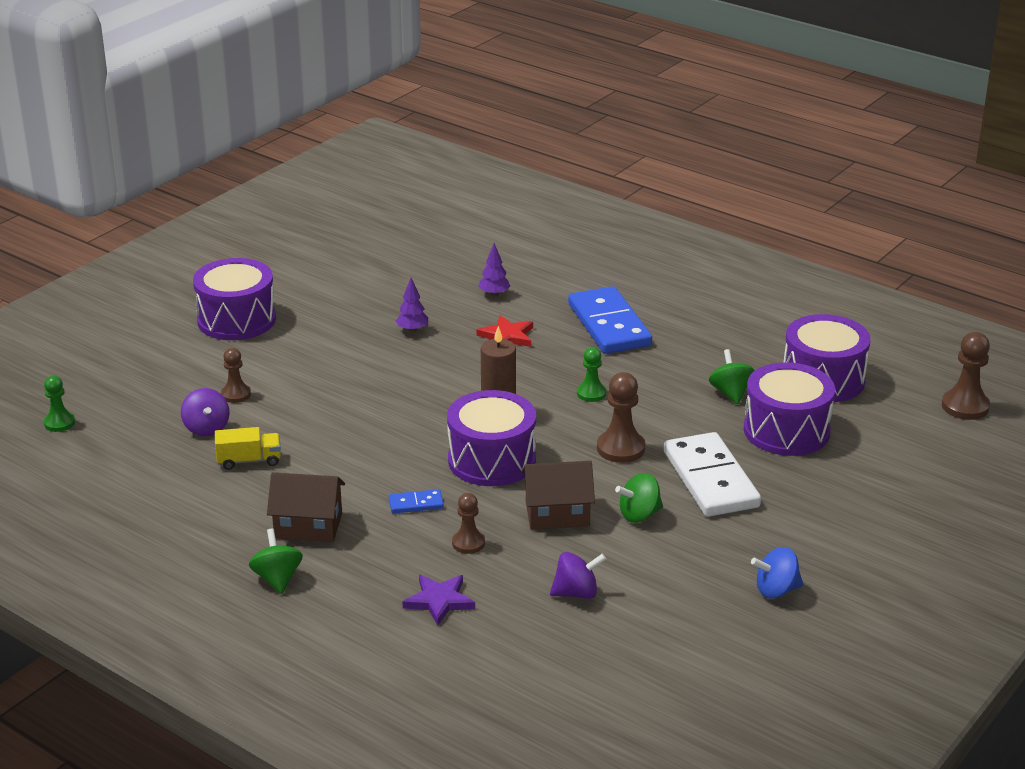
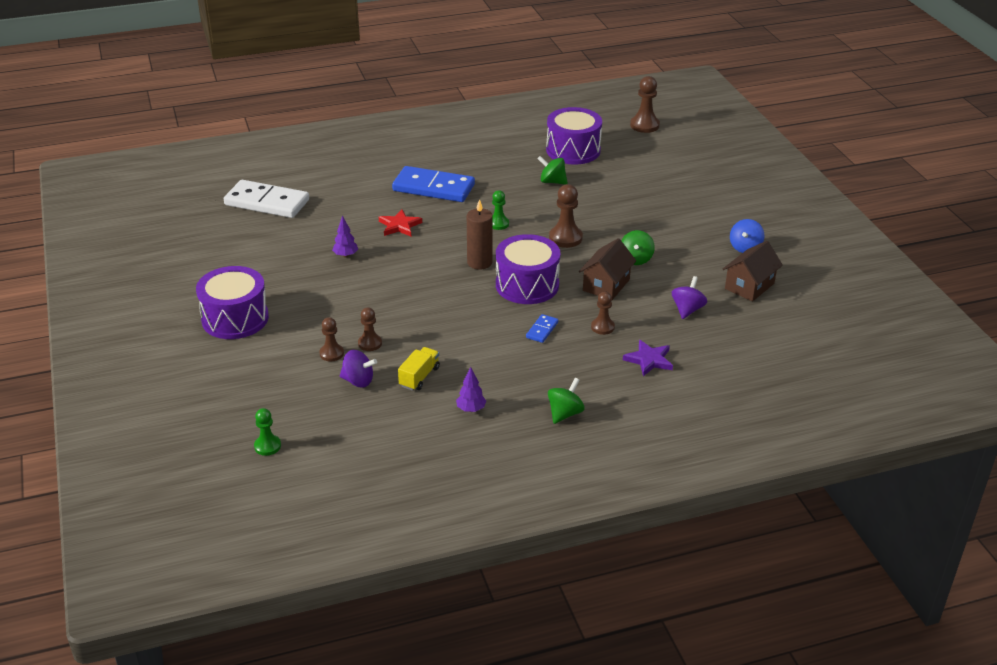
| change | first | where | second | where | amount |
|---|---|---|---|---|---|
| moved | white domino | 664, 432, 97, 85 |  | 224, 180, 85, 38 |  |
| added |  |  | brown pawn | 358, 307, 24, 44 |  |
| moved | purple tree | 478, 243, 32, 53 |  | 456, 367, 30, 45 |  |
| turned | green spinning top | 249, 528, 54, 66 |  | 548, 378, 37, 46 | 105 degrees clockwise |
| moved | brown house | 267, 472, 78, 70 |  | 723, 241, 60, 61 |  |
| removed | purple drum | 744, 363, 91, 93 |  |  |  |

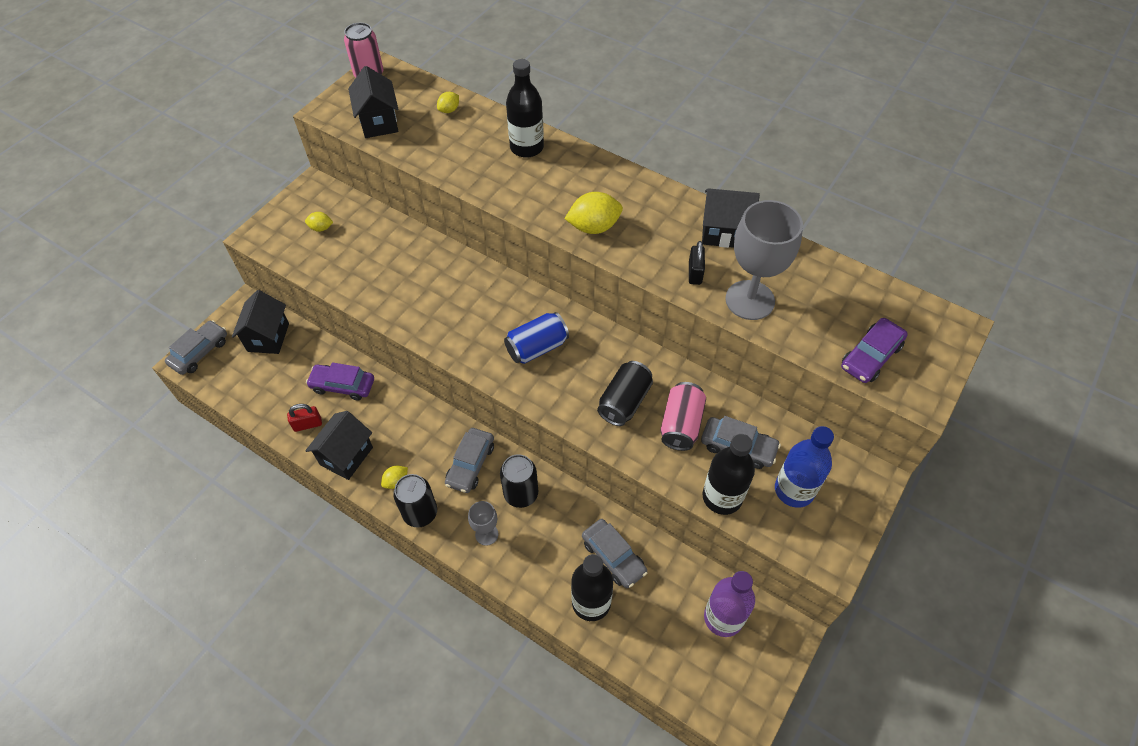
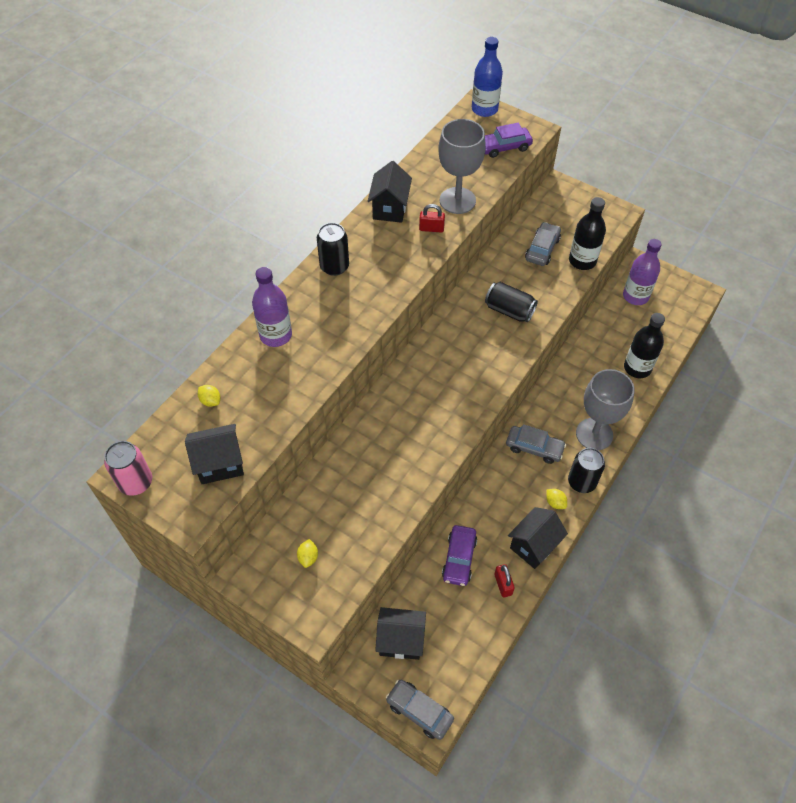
| change | first | where | second | where | amount |
|---|---|---|---|---|---|
| recoloured | black bottle | 506, 59, 38, 99 | purple bottle | 252, 267, 40, 80 |  |
| moved | black can | 500, 454, 38, 54 |  | 317, 223, 32, 53 |  |
| recoloured | black padlock | 689, 241, 16, 44 | red padlock | 419, 204, 26, 29 |  |
| moved | blue bottle | 775, 426, 59, 82 |  | 472, 37, 31, 80 |  |
| turned | purple car | 841, 318, 67, 65 |  | 485, 123, 48, 35 | 120 degrees clockwise |
| turned | black house | 305, 411, 68, 69 |  | 508, 507, 60, 62 | 75 degrees counterclockwise |
| resized | grey goblet | 468, 501, 30, 45 |  | 576, 369, 59, 81 | x2.02 |
| removed | blue can | 504, 312, 65, 52 |  |  |  |
| removed | yellow lemon | 565, 192, 58, 42 |  |  |  |
| removed | grey car | 582, 519, 65, 69 |  |  |  |
| removed | pink can | 660, 382, 46, 69 |  |  |  |

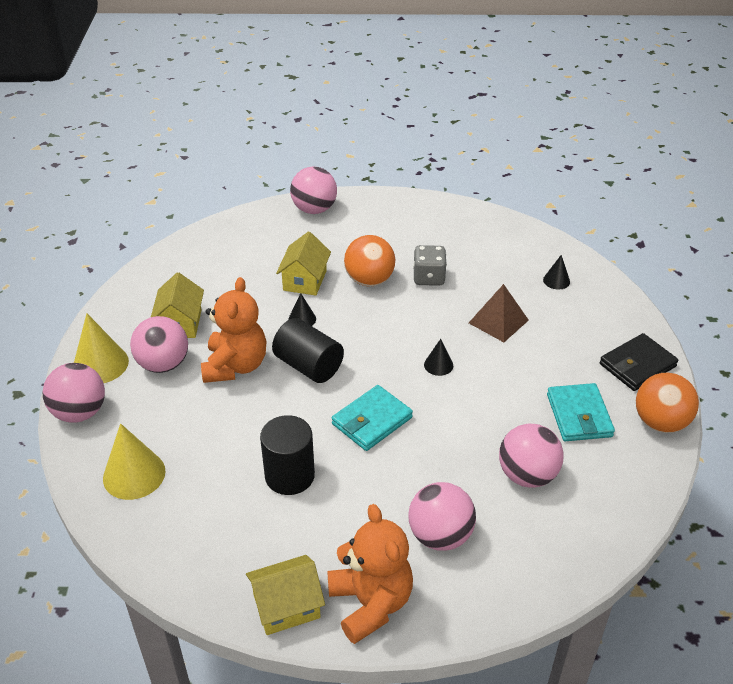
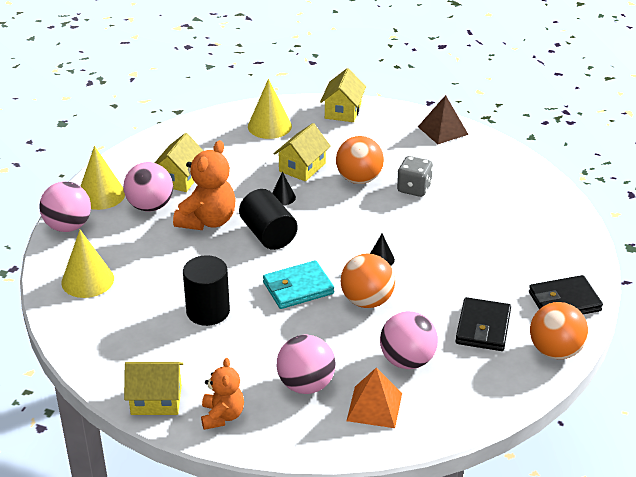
| change | first | where | second | where | amount |
|---|---|---|---|---|---|
| resized | orange teddy bear | 327, 504, 86, 140 |  | 201, 358, 43, 72 | x0.63 |
| added |  |  | yellow cone | 248, 79, 44, 60 |  |
| replaced | pink ball | 290, 167, 47, 47 | yellow house | 320, 68, 46, 54 |  |
| added |  |  | orange ball | 341, 254, 54, 54 |  |
| added |  |  | orange pyramid | 347, 368, 55, 60 |  |
| moved | brown pyramid | 469, 284, 60, 58 |  | 418, 95, 51, 49 |  |
| recoloured | turquoise wallet | 547, 383, 68, 58 | black wallet | 455, 297, 56, 54 |  |
| removed | black cone | 543, 255, 27, 35 |  |  |  |

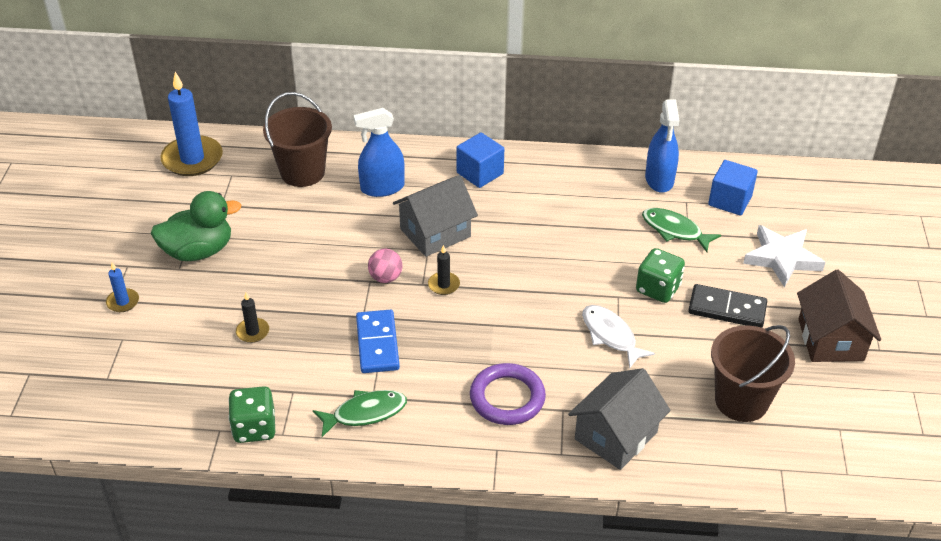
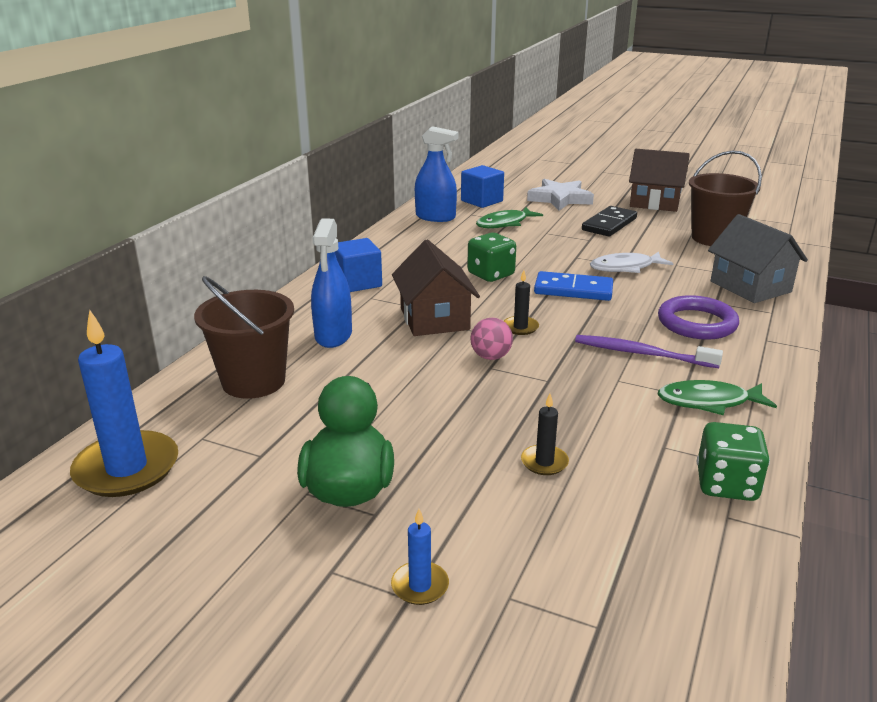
| change | first | where | second | where | amount |
|---|---|---|---|---|---|
| recoloured | grey house | 393, 175, 85, 82 | brown house | 392, 239, 88, 97 |  |
| moved | green dice | 636, 248, 49, 55 |  | 467, 233, 49, 49 |  |
| moved | blue domino | 356, 310, 44, 63 |  | 534, 271, 79, 30 |  |
| added |  |  | purple toothbrush | 575, 335, 148, 33 |  |
| turned | green fish | 313, 390, 94, 47 |  | 658, 380, 119, 35 | 90 degrees counterclockwise |

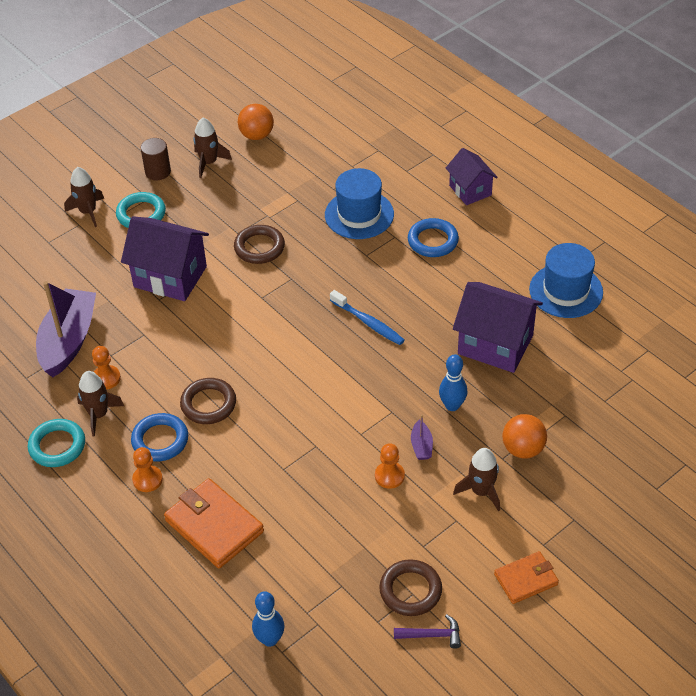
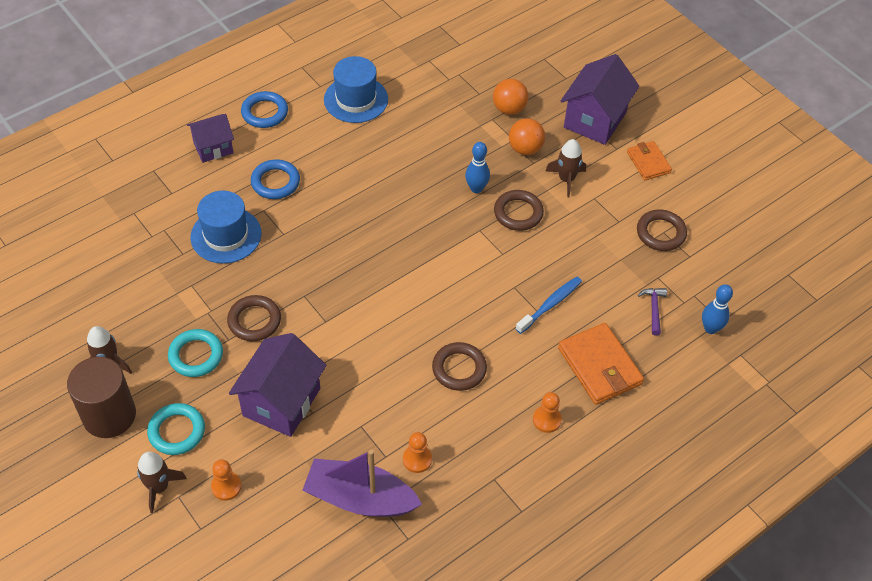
| change | first | where | second | where | amount |
|---|---|---|---|---|---|
| resized | brown cylinder | 141, 138, 30, 42 |  | 67, 357, 69, 81 | x1.75 |
| moved | turquoise ring | 28, 419, 57, 48 |  | 168, 329, 55, 48 |  |
| moved | orange pawn | 375, 443, 30, 46 |  | 211, 459, 31, 42 |  |
| moved | blue ring | 131, 413, 57, 48 |  | 241, 91, 47, 37 |  |
| moved | orange ball | 238, 104, 36, 36 |  | 493, 79, 35, 36 |  |
| replaced | purple boat | 411, 414, 22, 46 | brown ring | 494, 190, 50, 41 |  |
| moved | blue toothbrush | 330, 290, 75, 55 |  | 515, 277, 67, 57 |  |
| turned | orange wallet | 164, 478, 100, 90 |  | 558, 323, 86, 82 | 75 degrees counterclockwise |
| moved | purple house | 453, 282, 90, 91 |  | 561, 54, 78, 91 |  |
| moved | purple hammer | 394, 614, 67, 35 |  | 638, 288, 29, 48 |  |
| removed | brown rocket | 77, 371, 47, 66 |  |  |  |

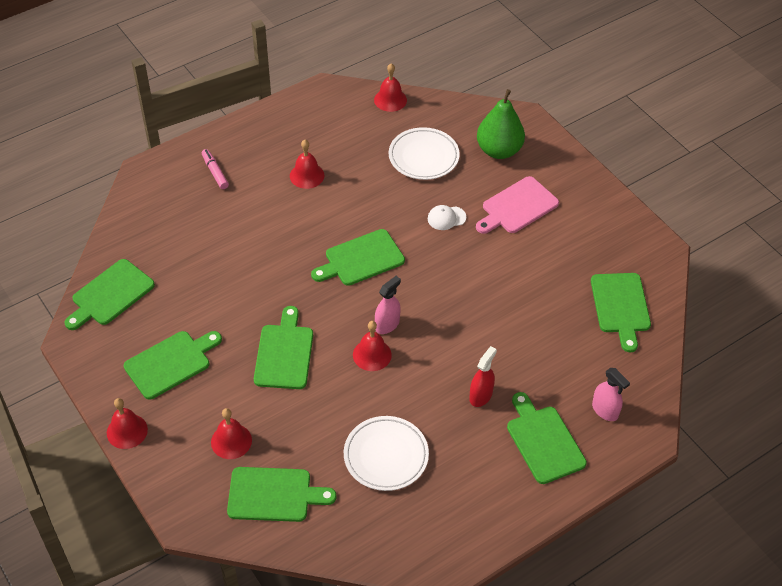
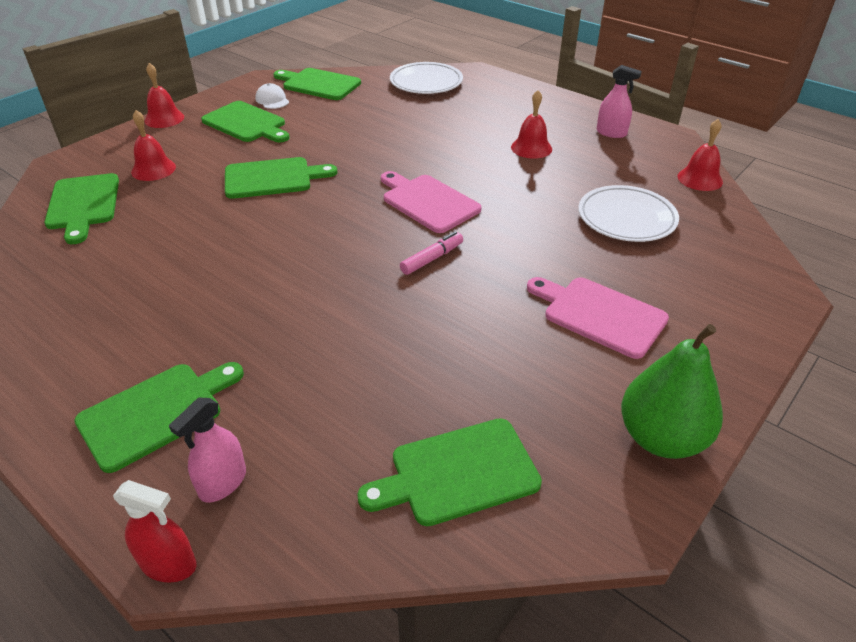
| change | first | where | second | where | amount |
|---|---|---|---|---|---|
| moved | red spray bottle | 469, 346, 28, 61 |  | 113, 480, 84, 103 |  |
| moved | white cap | 428, 205, 38, 25 |  | 255, 83, 34, 26 |  |
| recoloured | green cutting board | 311, 229, 94, 57 | pink cutting board | 381, 171, 101, 62 |  |
| moved | white plate | 344, 416, 85, 75 |  | 390, 62, 73, 32 |  |
| moved | pink marker | 202, 149, 27, 40 |  | 400, 232, 63, 43 |  |
| moved | pink spray bottle | 375, 276, 26, 58 |  | 597, 65, 45, 73 |  |
| moved | green pear | 477, 89, 48, 70 |  | 621, 324, 102, 135 |  |
| removed | red bell | 353, 321, 39, 50 |  |  |  |

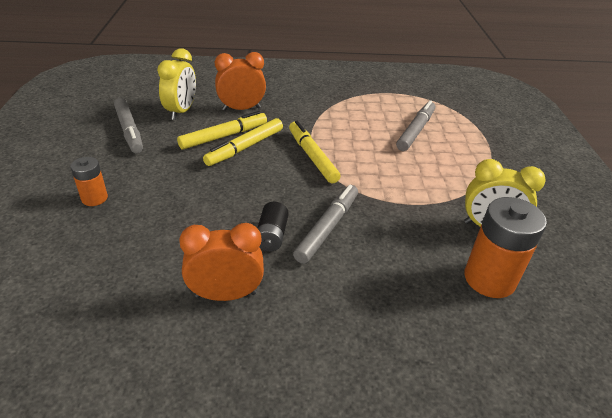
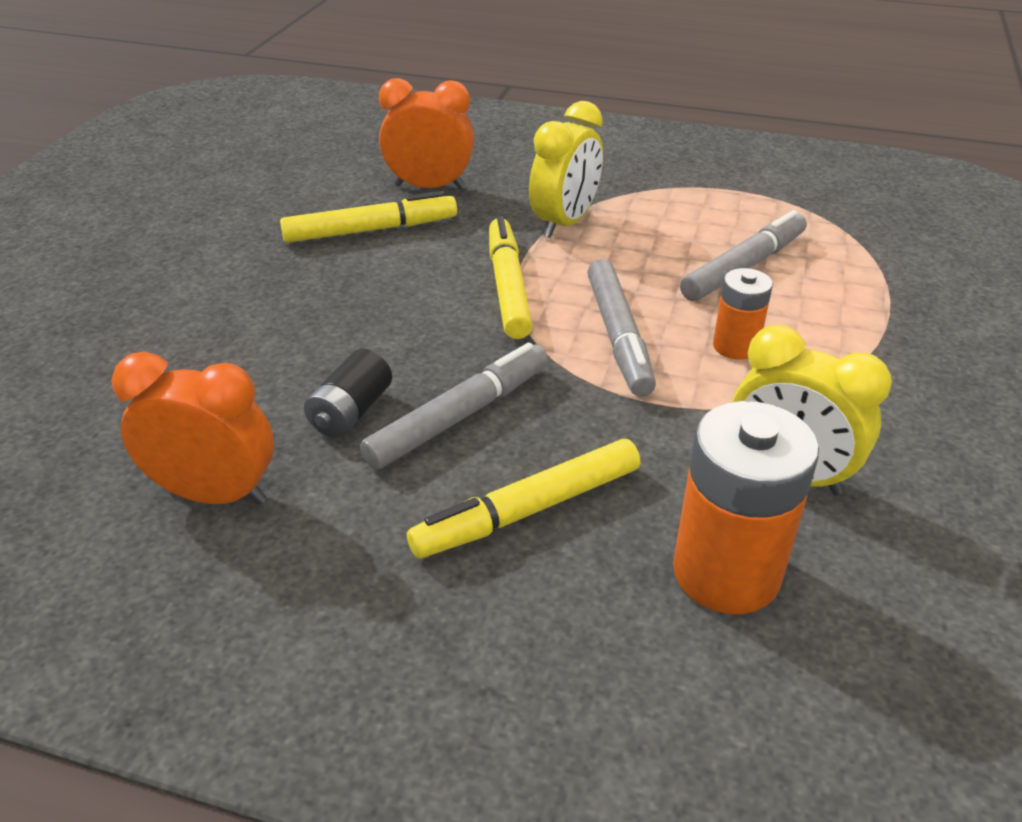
| change | first | where | second | where | amount |
|---|---|---|---|---|---|
| moved | yellow marker | 203, 118, 80, 48 |  | 407, 439, 233, 119 |  |
| moved | yellow clock | 157, 48, 39, 72 |  | 529, 101, 74, 137 |  |
| moved | grey marker | 114, 98, 29, 55 |  | 587, 259, 69, 138 |  |
| moved | orange battery | 70, 157, 38, 49 |  | 713, 268, 60, 92 |  |

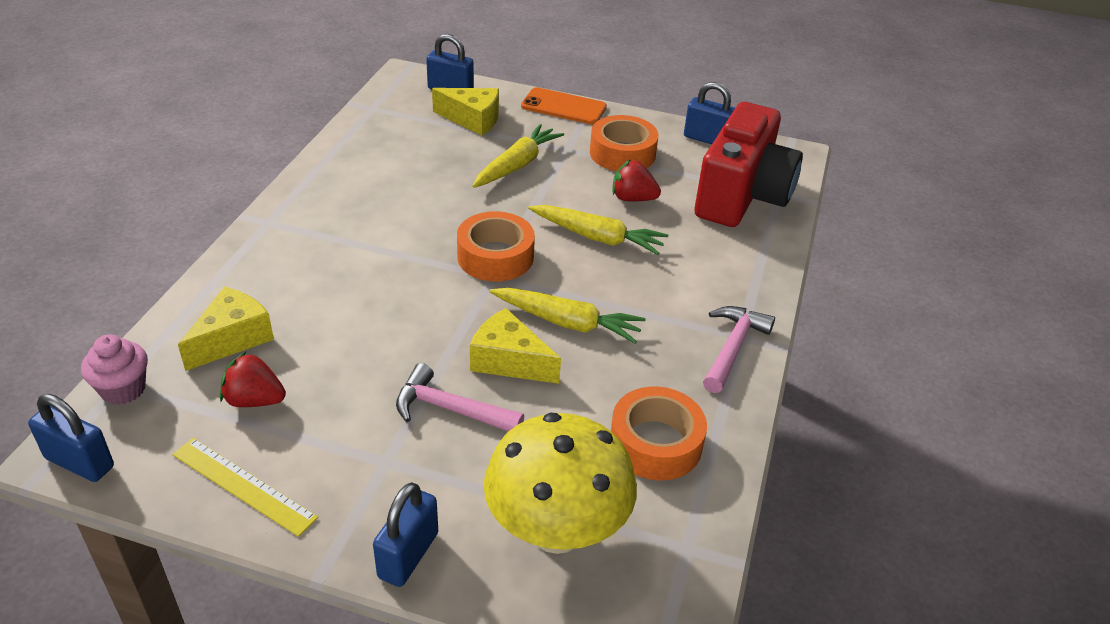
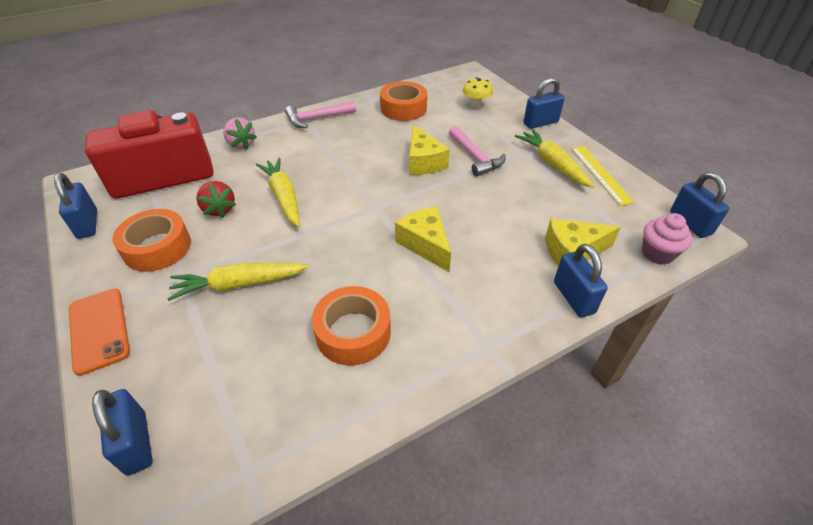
| change | first | where | second | where | amount |
|---|---|---|---|---|---|
| added |  |  | pink strawberry | 223, 117, 34, 32 |  |
| moved | orange tape | 457, 211, 78, 71 |  | 312, 286, 79, 80 |  |
| moved | yellow cheese | 432, 88, 67, 48 |  | 395, 206, 56, 66 |  |
| resized | yellow mushroom | 483, 413, 154, 141 |  | 463, 77, 30, 31 | x0.45 |
| moved | yellow carrot | 489, 288, 157, 55 |  | 515, 129, 79, 59 |  |
| added |  |  | blue padlock | 554, 244, 54, 73 |  |
| removed | red strawberry | 220, 351, 66, 56 |  |  |  |

